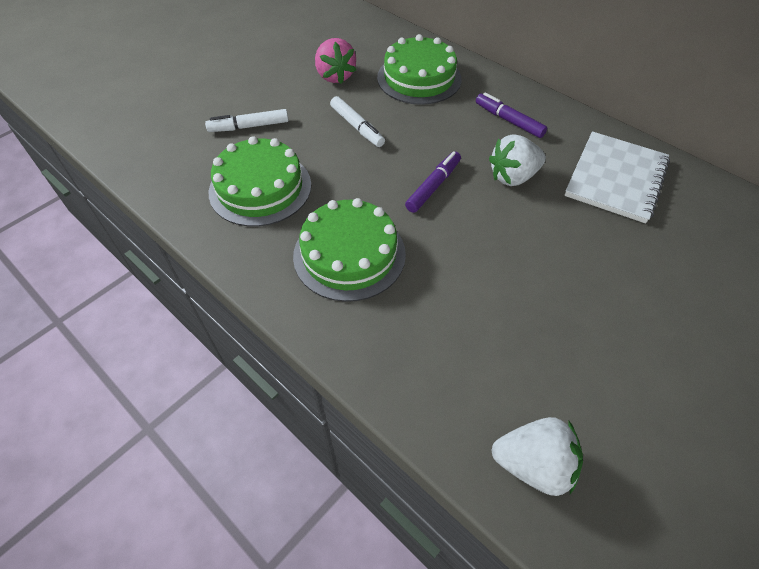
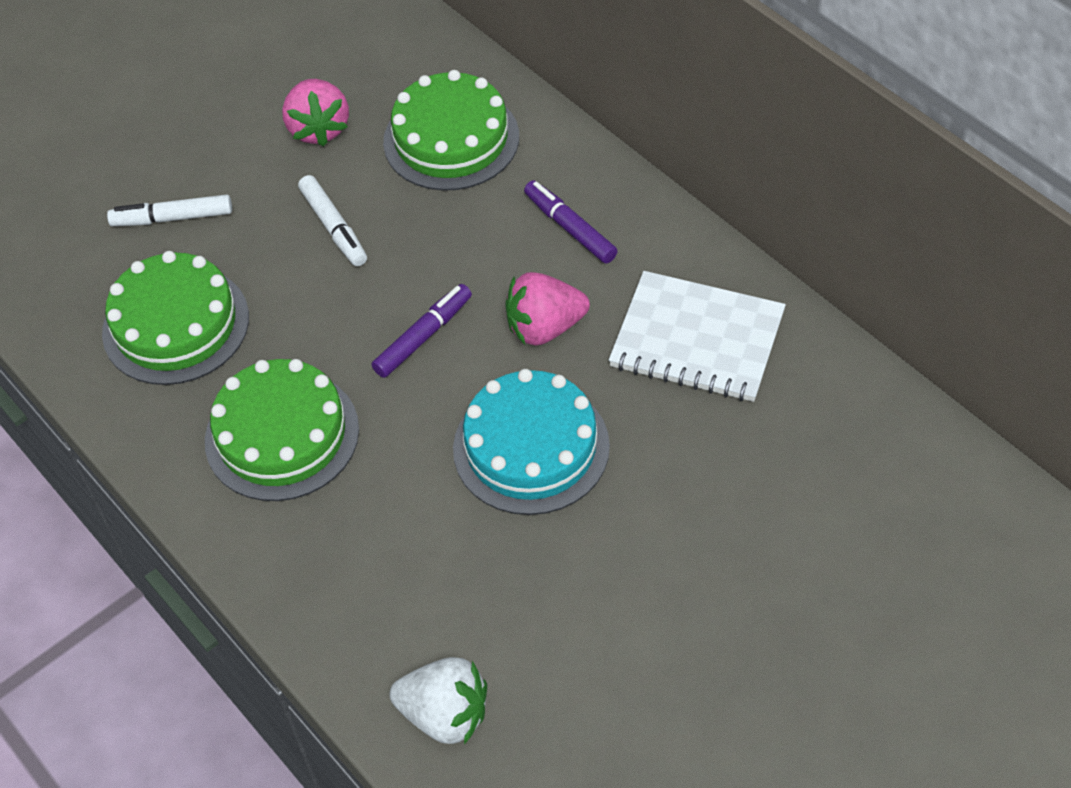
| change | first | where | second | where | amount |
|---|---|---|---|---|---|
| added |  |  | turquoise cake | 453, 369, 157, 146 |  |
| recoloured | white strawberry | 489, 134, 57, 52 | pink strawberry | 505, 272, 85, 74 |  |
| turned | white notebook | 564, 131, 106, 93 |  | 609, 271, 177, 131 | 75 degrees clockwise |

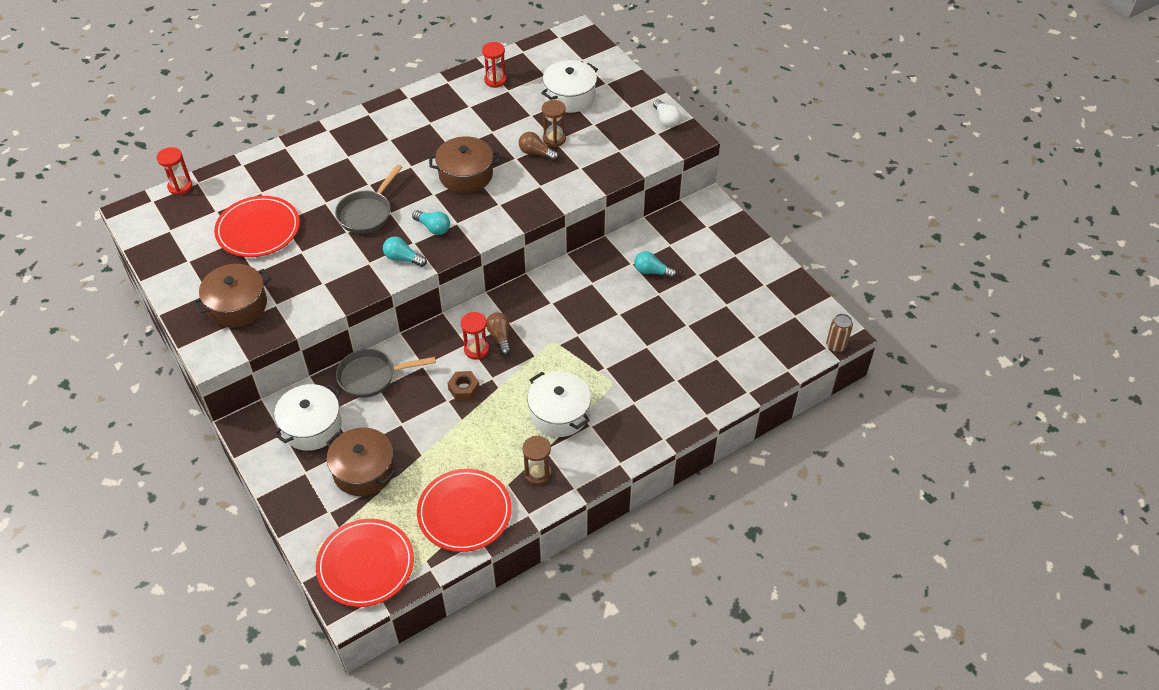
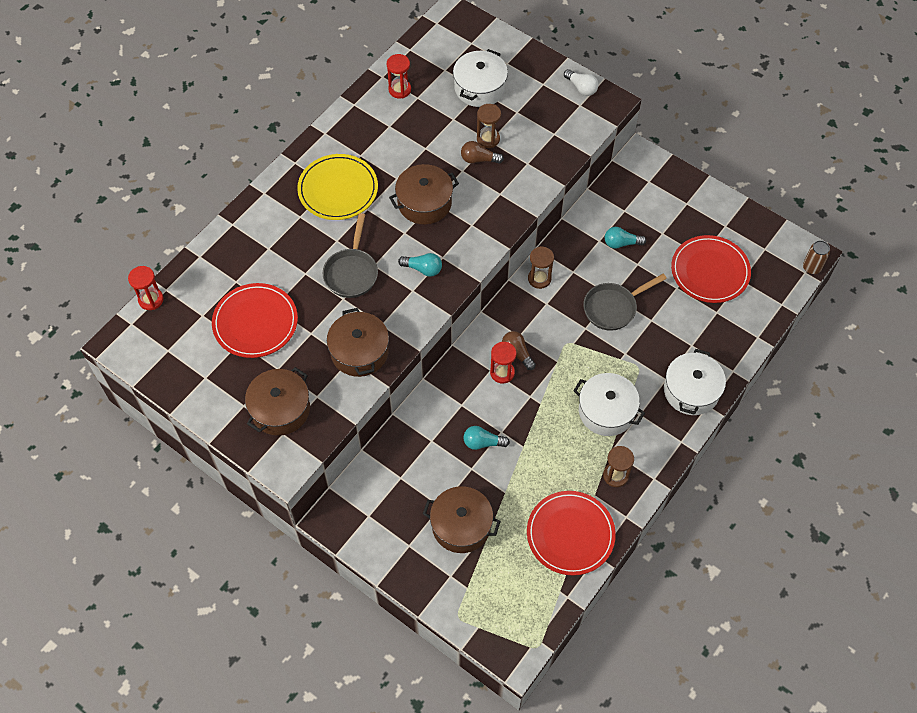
| change | first | where | second | where | amount |
|---|---|---|---|---|---|
| added |  |  | yellow plate | 297, 154, 81, 66 |  |
| added |  |  | brown pot | 327, 308, 62, 69 |  |
| moved | turquoise light bulb | 383, 236, 44, 31 |  | 463, 426, 47, 24 |  |
| added |  |  | brown hourglass | 528, 246, 26, 43 |  |
| moved | grey pan | 336, 349, 100, 49 |  | 583, 274, 84, 57 |  |
| moved | white pot | 273, 384, 69, 67 |  | 664, 349, 62, 66 |  |
| moved | red plate | 316, 519, 98, 88 |  | 671, 235, 80, 68 |  |
| removed | brown nut | 448, 371, 32, 29 |  |  |  |

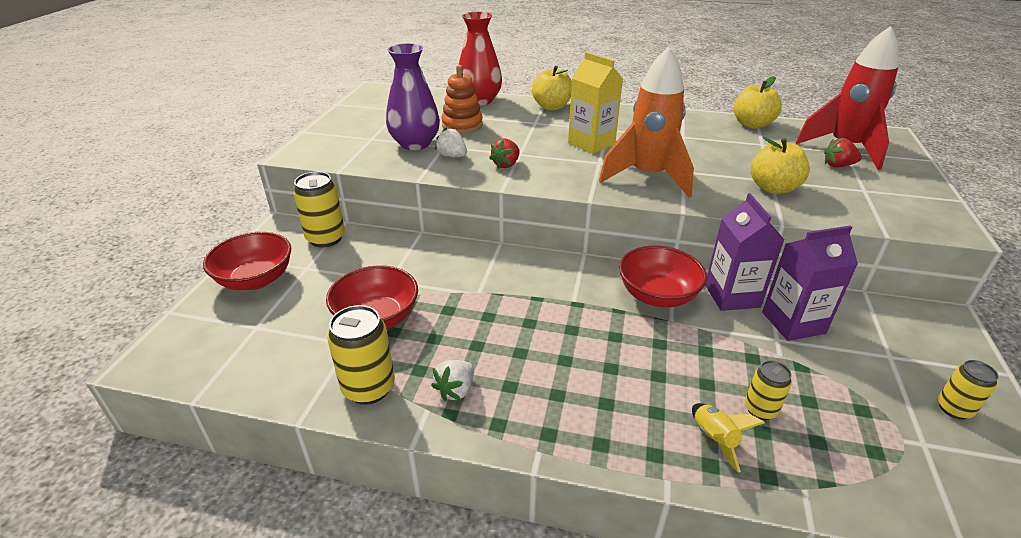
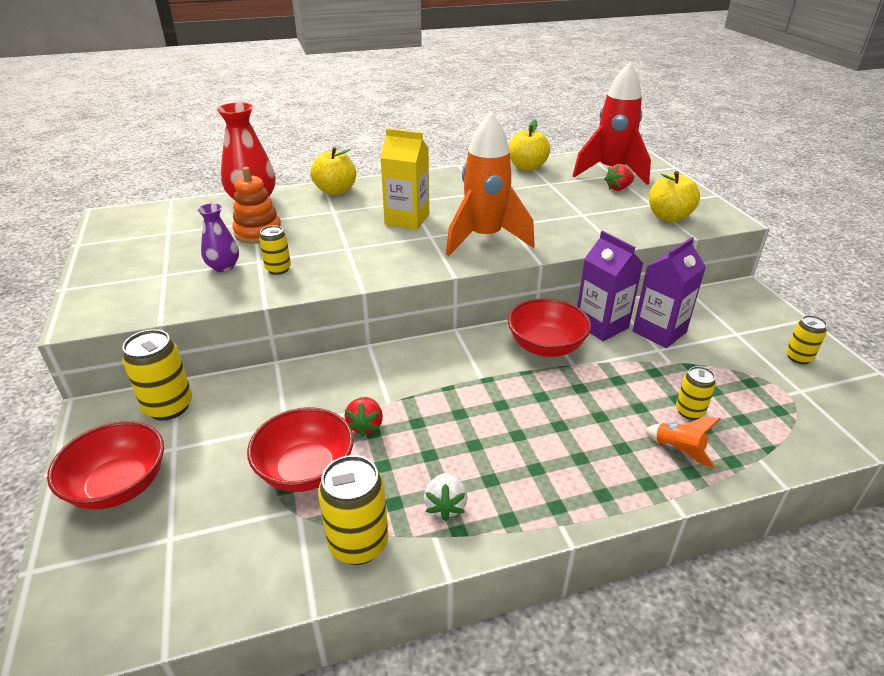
| change | first | where | second | where | amount |
|---|---|---|---|---|---|
| resized | purple vase | 386, 43, 54, 107 |  | 198, 203, 41, 69 | x0.58 |
| replaced | white strawberry | 435, 128, 32, 29 | yellow can | 259, 225, 32, 50 |  |
| moved | red strawberry | 489, 138, 31, 31 |  | 345, 397, 38, 40 |  |
| recoloured | yellow rocket | 692, 403, 73, 70 | orange rocket | 645, 417, 76, 51 |  |
| moved | yellow apple | 751, 137, 59, 57 |  | 649, 171, 51, 51 |  |

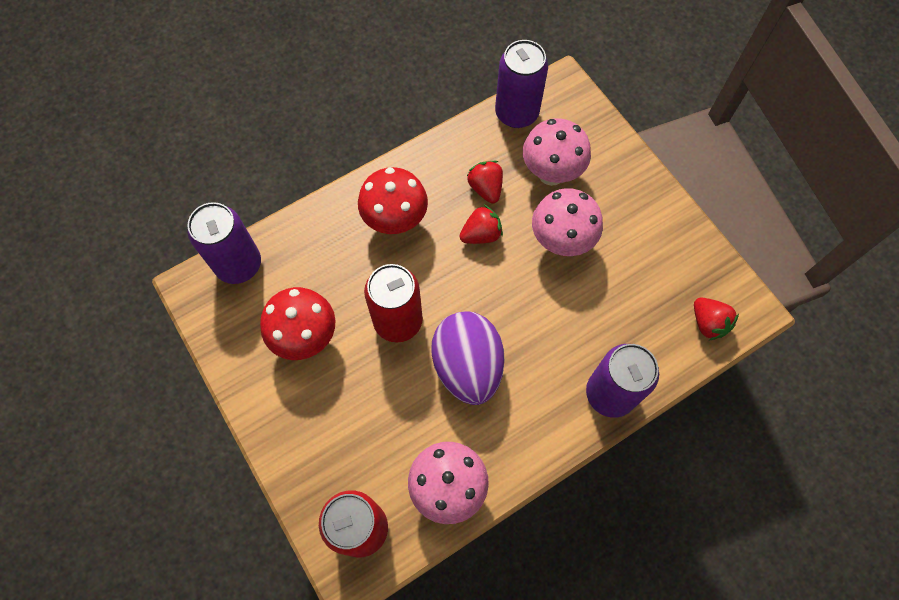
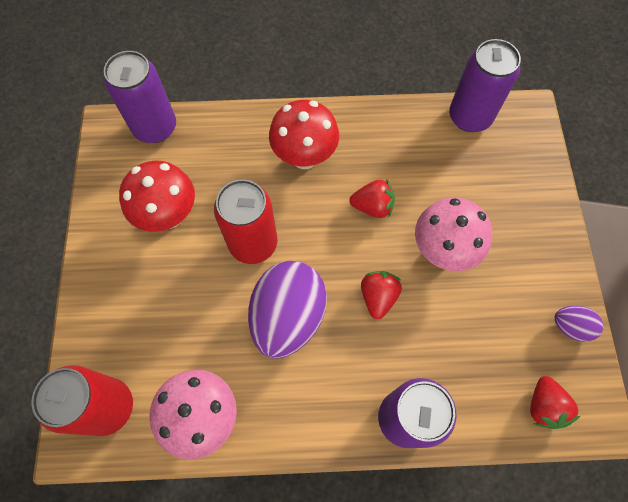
| change | first | where | second | where | amount |
|---|---|---|---|---|---|
| moved | red strawberry | 467, 161, 36, 43 |  | 361, 271, 41, 48 |  |
| added |  |  | purple egg | 555, 306, 48, 36 |  |
| removed | pink mushroom | 523, 118, 68, 68 |  |  |  |

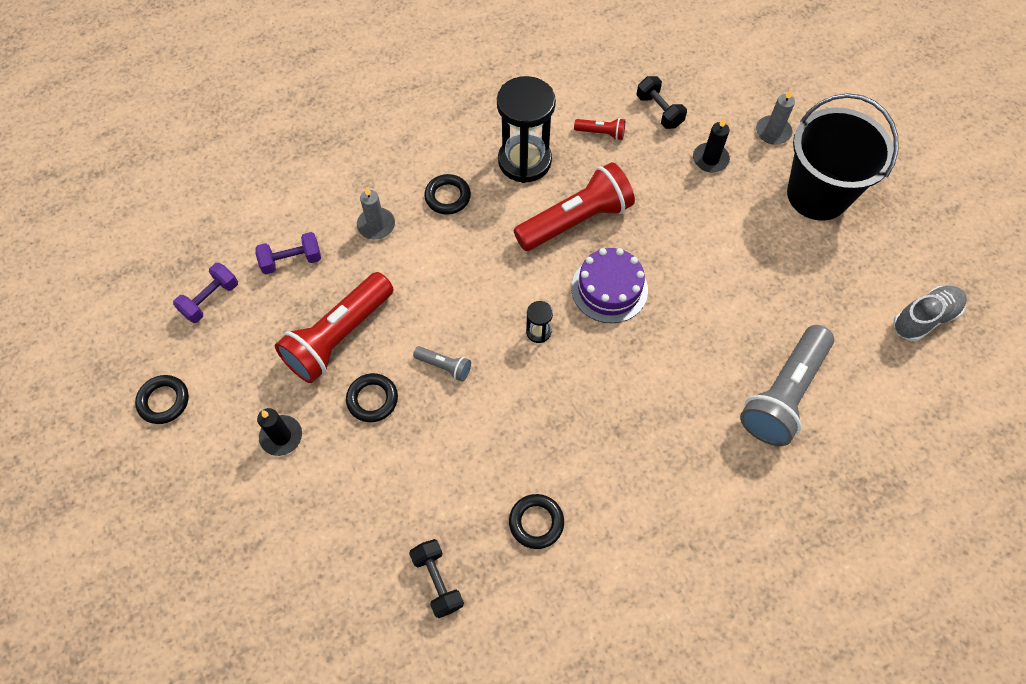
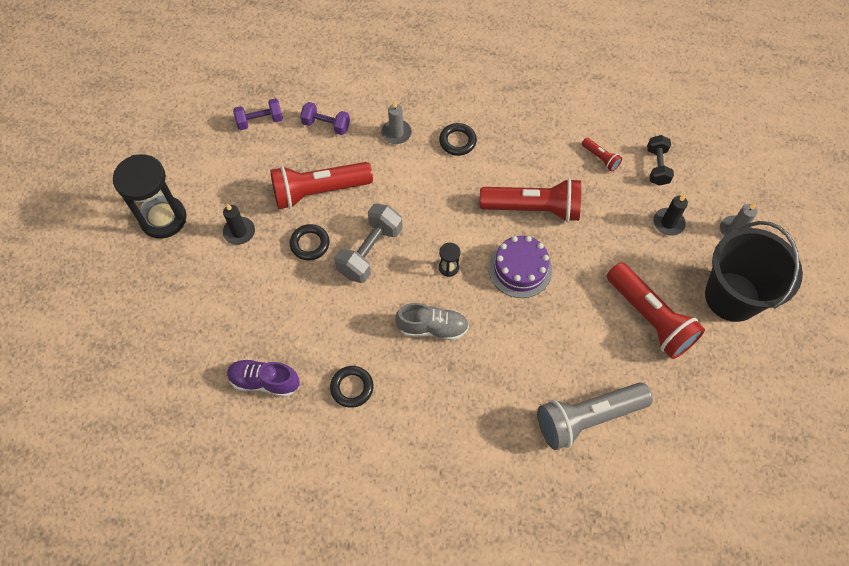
| change | first | where | second | where | amount |
|---|---|---|---|---|---|
| moved | black hourglass | 497, 76, 59, 107 |  | 113, 154, 74, 85 |  |
| replaced | black dumbbell | 409, 539, 55, 79 | purple shoe | 227, 359, 73, 38 |  |
| replaced | grey flashlight | 413, 346, 58, 36 | grey dumbbell | 334, 203, 69, 80 |  |
| moved | grey shoe | 893, 286, 74, 56 |  | 395, 303, 74, 38 |  |
| added |  |  | red flashlight | 607, 262, 98, 97 |  |
| removed | black ring | 135, 375, 54, 49 |  |  |  |

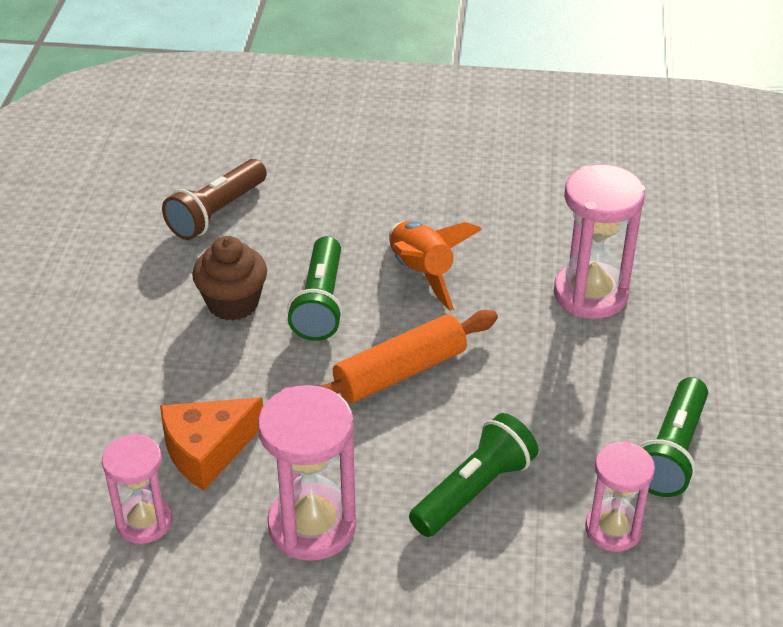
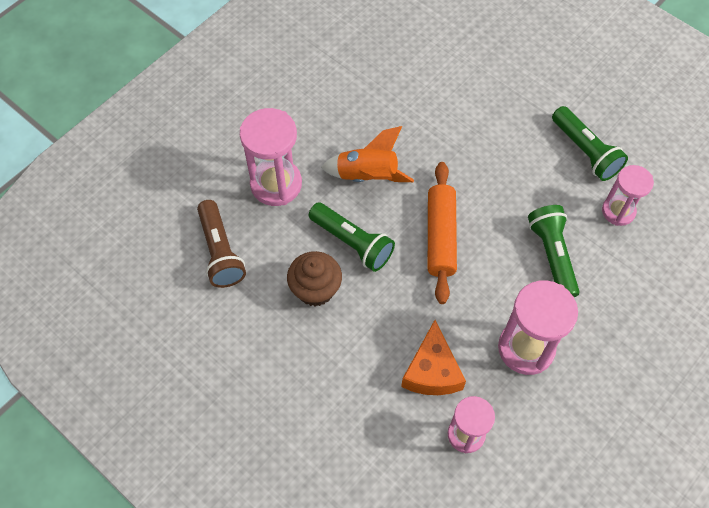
| change | first | where | second | where | amount |
|---|---|---|---|---|---|
| moved | pink hourglass | 554, 164, 91, 155 |  | 240, 108, 62, 98 |  |

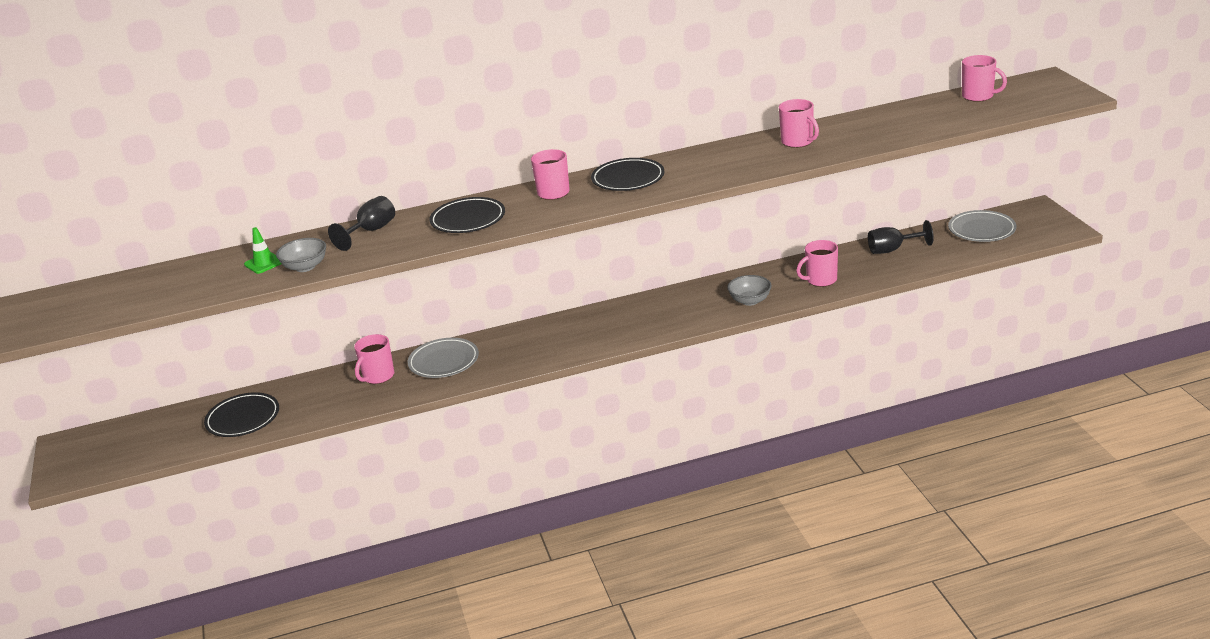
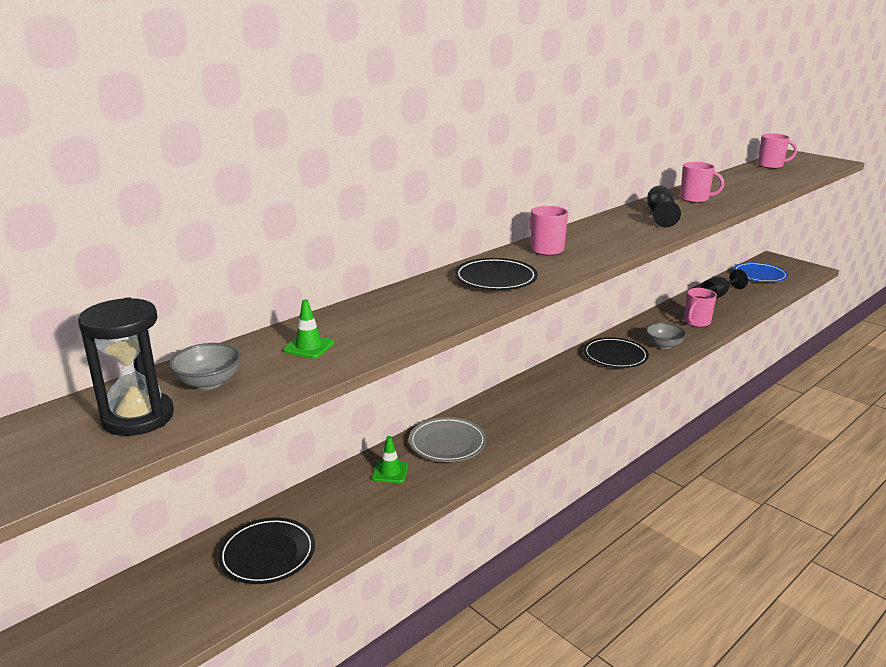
| change | first | where | second | where | amount |
|---|---|---|---|---|---|
| added |  |  | black hourglass | 78, 297, 96, 139 |  |
| moved | grey bowl | 276, 238, 50, 34 |  | 169, 343, 72, 47 |  |
| replaced | pink mug | 354, 334, 40, 50 | green traffic cone | 372, 436, 36, 47 |  |
| moved | black plate | 591, 158, 73, 33 |  | 583, 337, 66, 31 |  |
| moved | black goblet | 328, 196, 67, 55 |  | 647, 186, 34, 42 |  |
| recoloured | grey plate | 948, 210, 68, 32 | blue plate | 733, 262, 55, 20 |  |

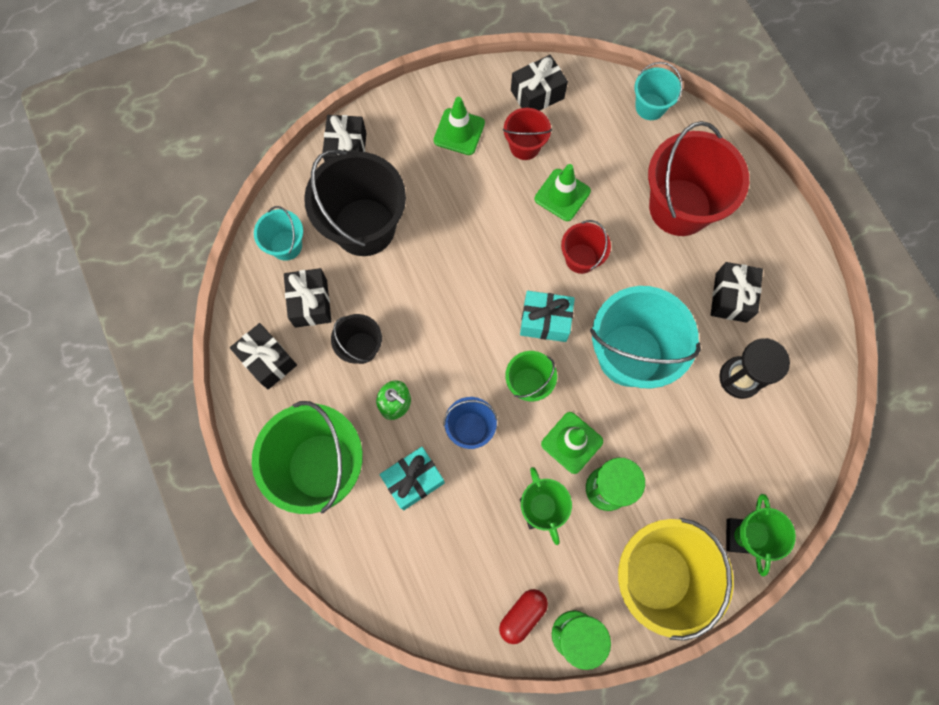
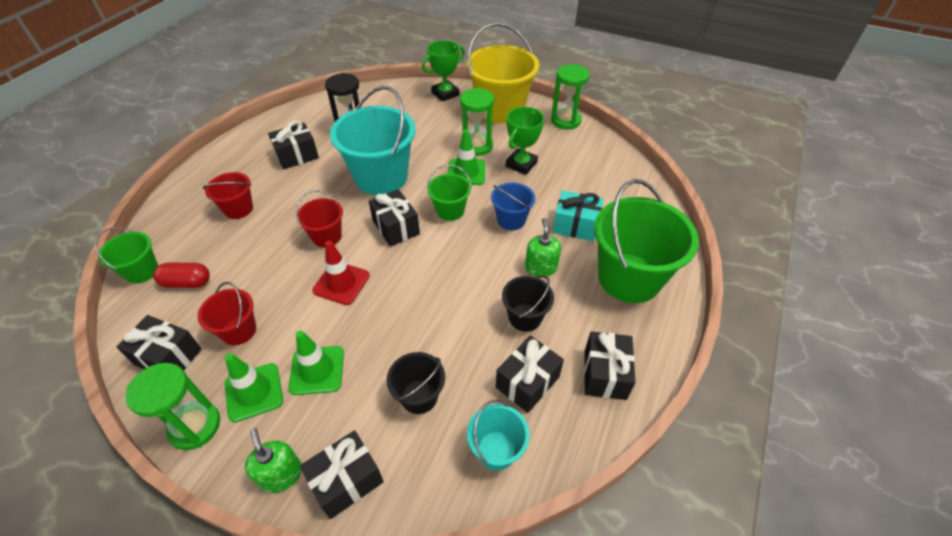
| change | first | where | second | where | amount |
|---|---|---|---|---|---|
| recoloured | turquoise bucket | 634, 62, 49, 58 | green bucket | 95, 227, 63, 57 |  |
| added |  |  | green hourglass | 126, 363, 94, 87 |  |
| moved | red capsule | 499, 589, 49, 55 |  | 153, 263, 57, 25 |  |
| resized | red bucket | 648, 121, 101, 115 |  | 203, 172, 50, 47 | x0.51 |
| added |  |  | green soap dispenser | 245, 428, 57, 65 |  |
| moved | green traffic cone | 535, 164, 56, 57 |  | 288, 331, 56, 64 |  |
| added |  |  | red traffic cone | 312, 241, 58, 64 |  |
| recoloured | turquoise gift | 520, 291, 55, 51 | black gift | 369, 189, 51, 58 |  |
| resized | black bucket | 304, 149, 102, 107 |  | 387, 352, 58, 62 | x0.51 |

